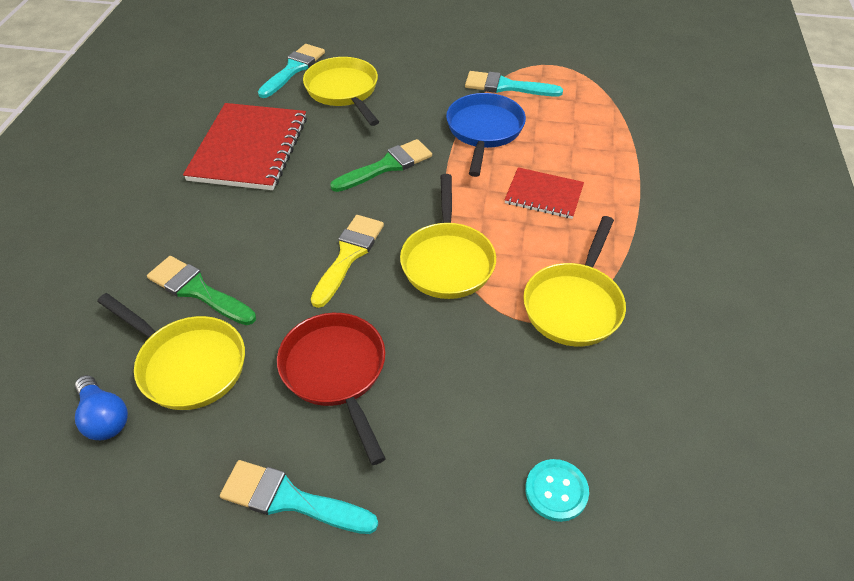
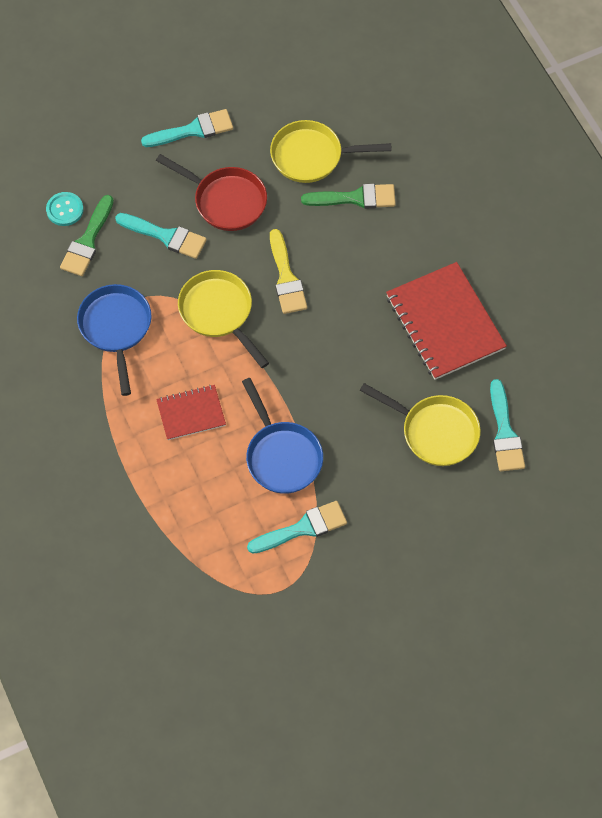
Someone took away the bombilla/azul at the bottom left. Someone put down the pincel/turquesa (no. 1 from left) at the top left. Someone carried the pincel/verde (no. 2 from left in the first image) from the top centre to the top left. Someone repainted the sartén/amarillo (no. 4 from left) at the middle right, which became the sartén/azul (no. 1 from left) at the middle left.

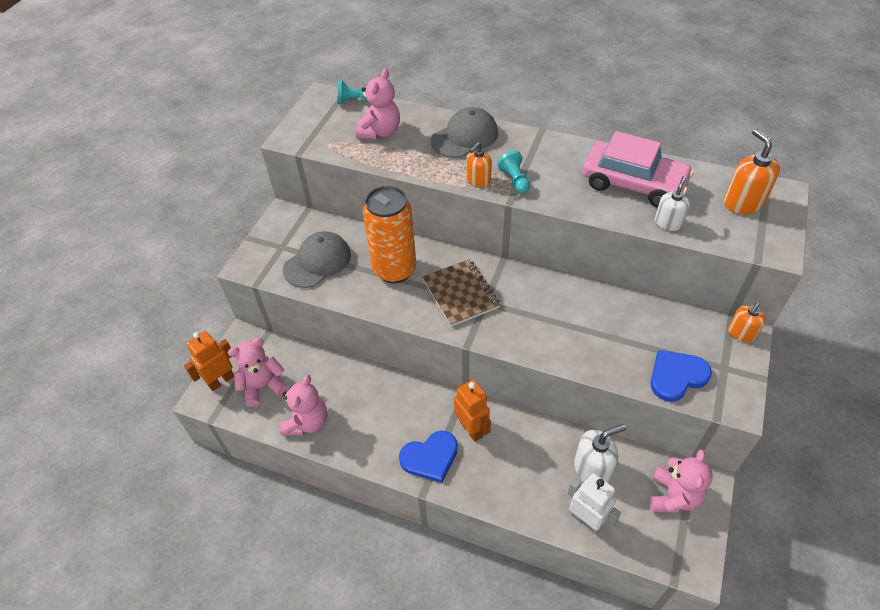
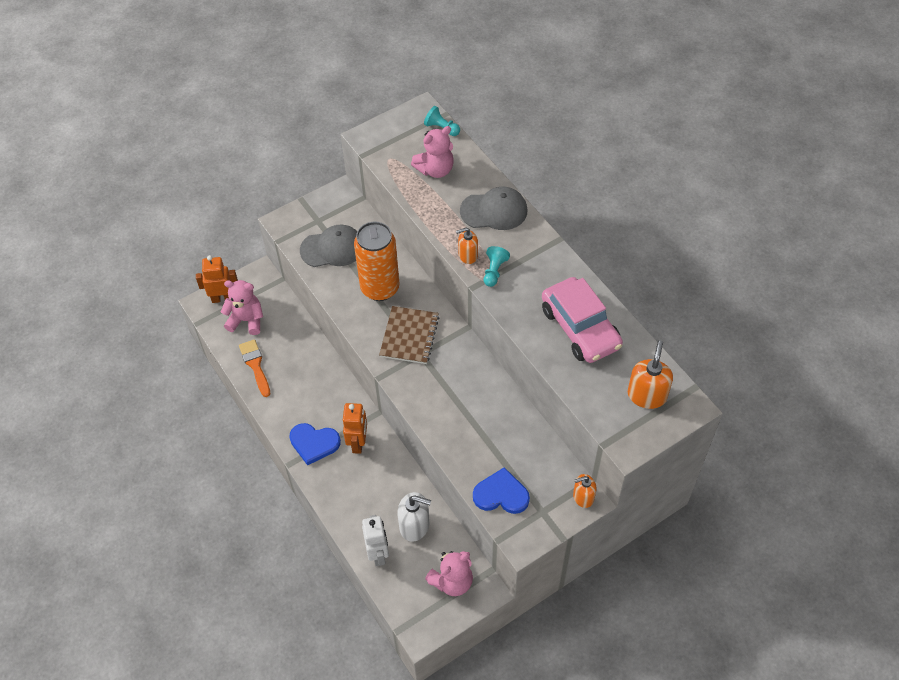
Someone took away the dispensador de jabón/blanco (no. 2 from left) at the top right. Someone swapped the osito/rosa (no. 2 from left) at the centre for the pincel/naranja at the middle left.

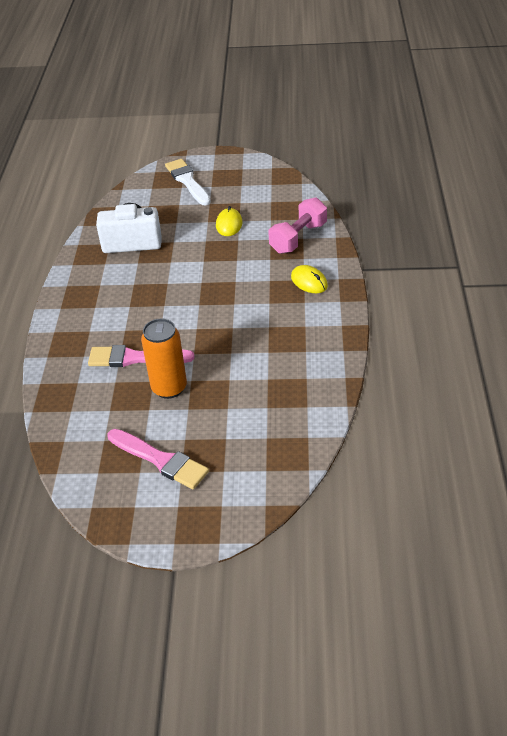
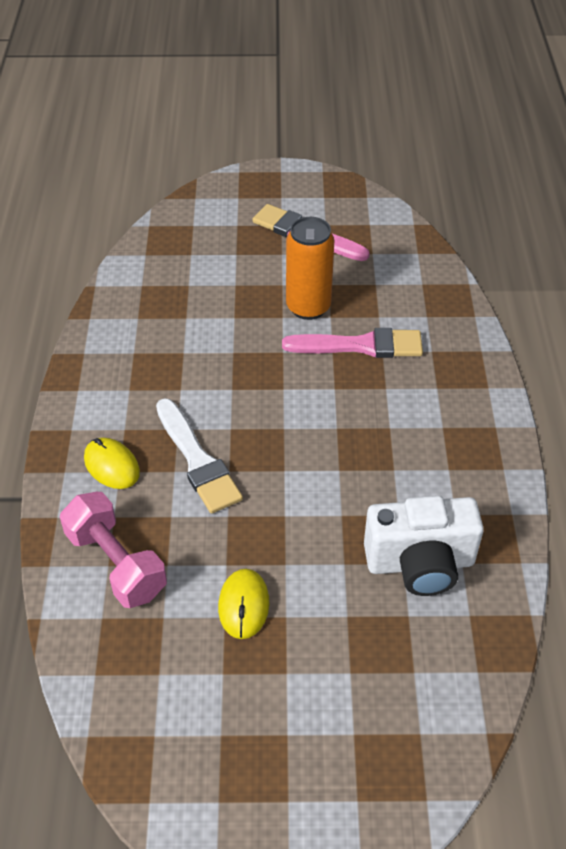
Someone carried the pincel/blanco from the top centre to the centre. Someone rotated the mancuerna/rosa at the top centre by 75 degrees counterclockwise.

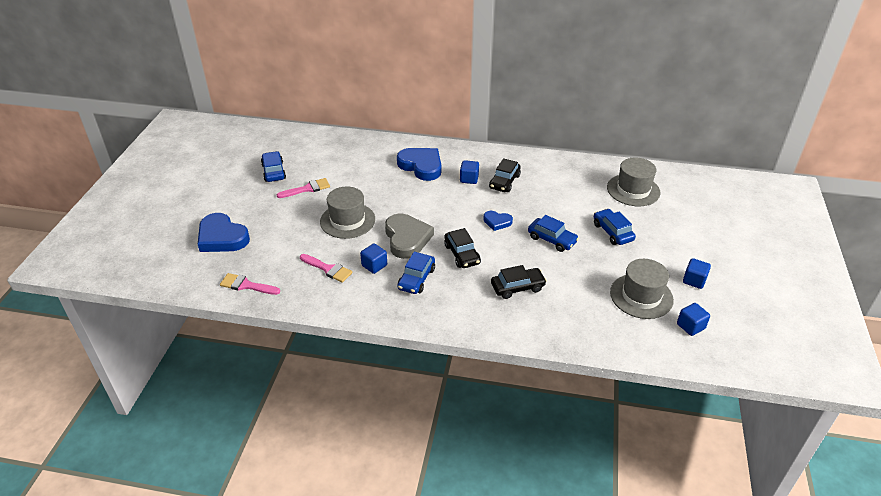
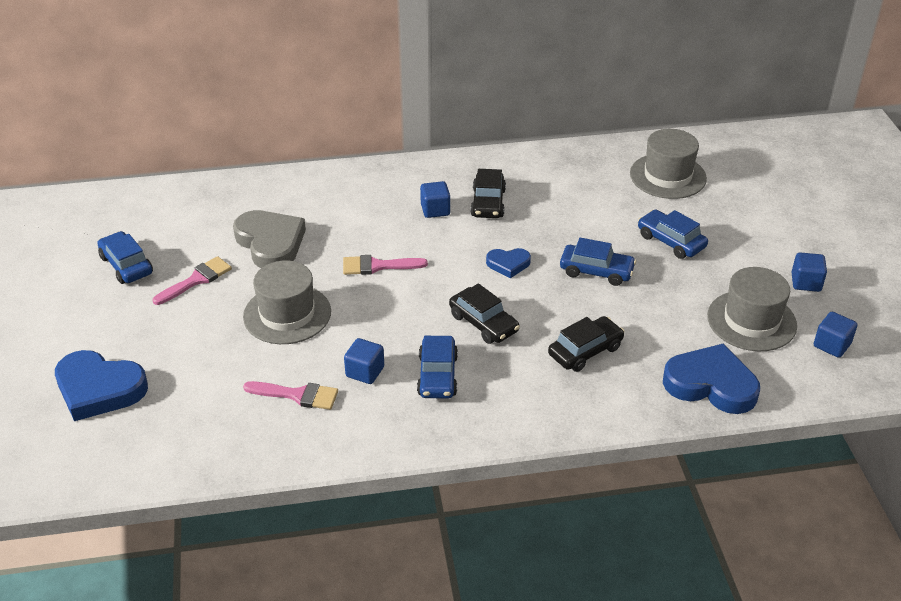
Someone carried the pincel/rosa (no. 1 from left in the first image) from the middle left to the centre. Someone carried the corazón/gris from the centre to the middle left. Someone carried the corazón/azul (no. 2 from left in the first image) from the top centre to the middle right.

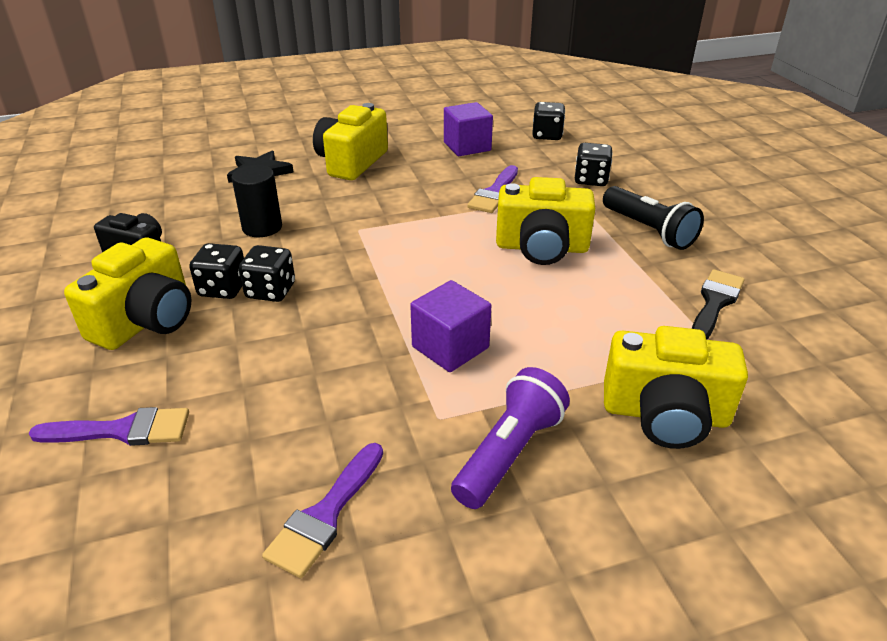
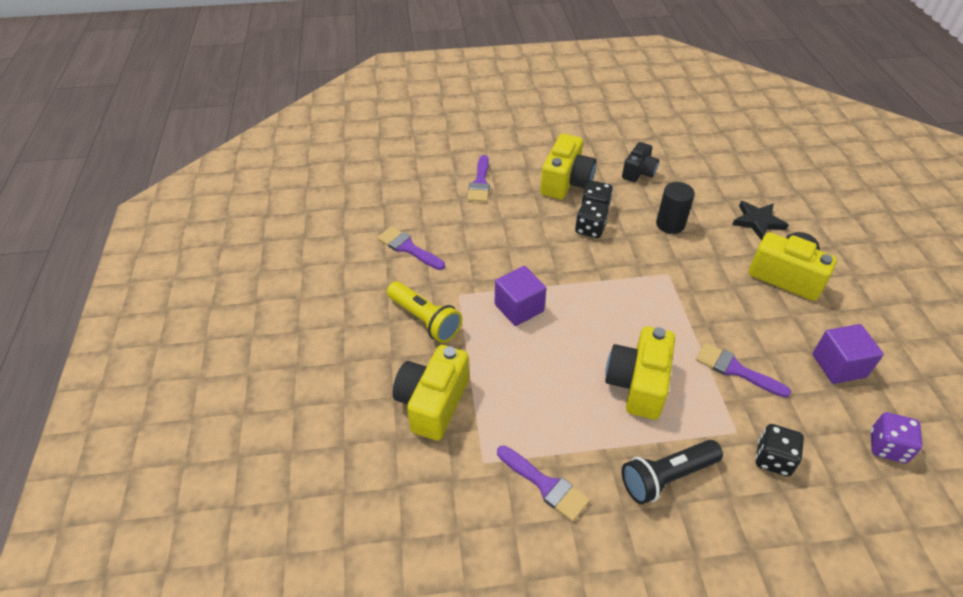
Someone repainted the lámpara de mano/morado at the bottom centre, which became the lámpara de mano/amarillo at the centre. Someone repainted the dado/negro (no. 3 from left) at the top centre, which became the dado/morado at the bottom right. Someone repainted the pincel/negro at the middle right, which became the pincel/morado (no. 3 from left) at the bottom centre. Someone rotated the cámara/amarillo (no. 1 from left in the first image) at the middle left by 105 degrees counterclockwise.

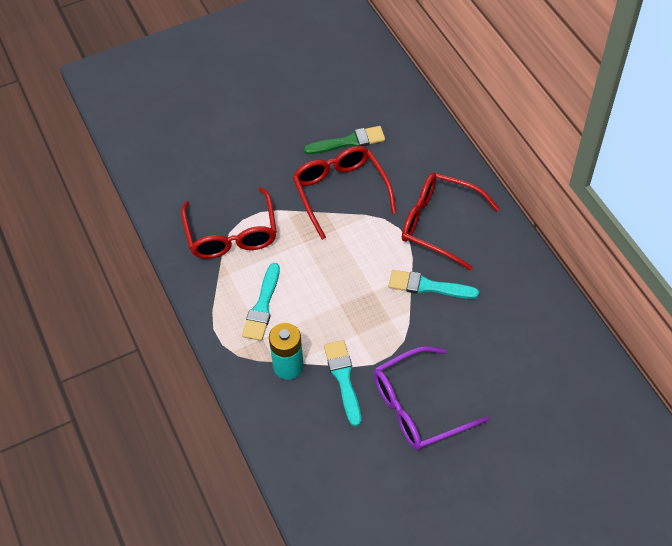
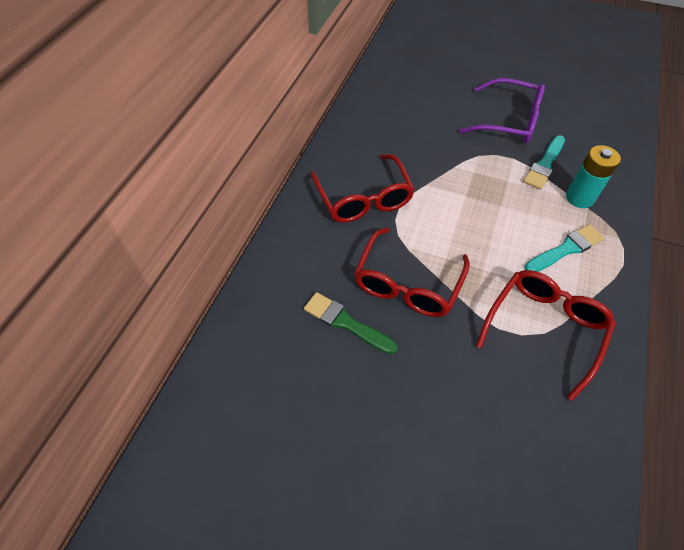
Someone took away the pincel/turquesa (no. 3 from left) at the centre.

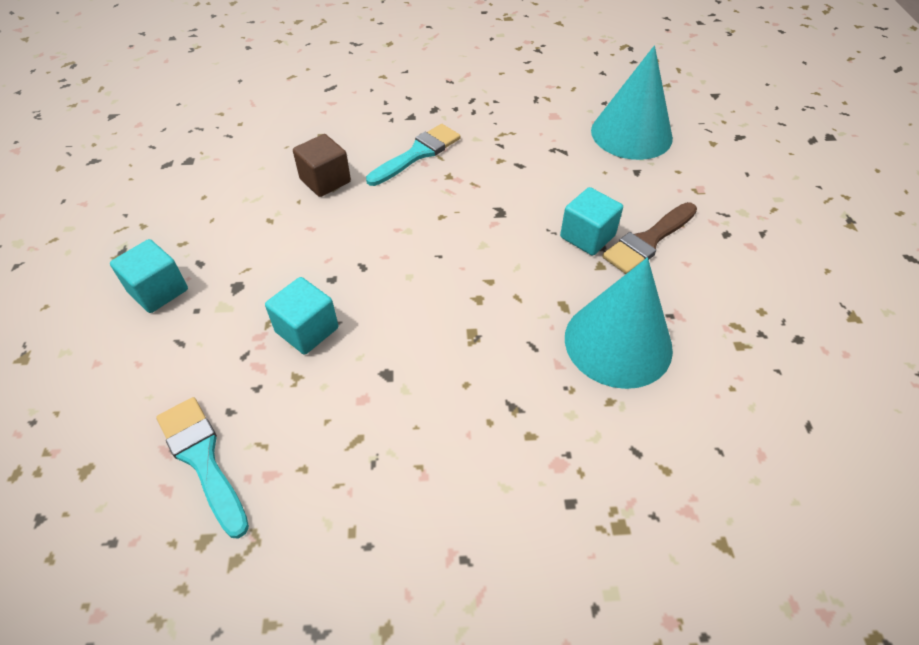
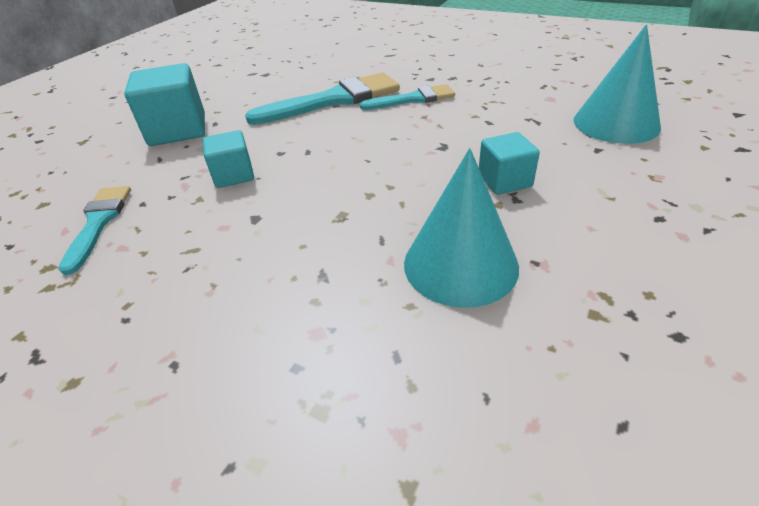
Someone took away the pincel/marrón at the middle right. Someone swapped the cubo/marrón at the top centre for the pincel/turquesa (no. 2 from left) at the top centre. Someone scaled the cubo/turquesa (no. 1 from left) at the middle left by 1.69.

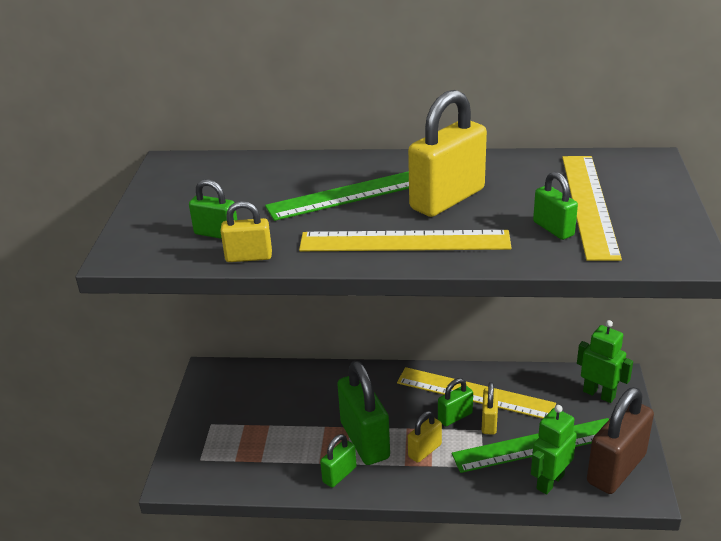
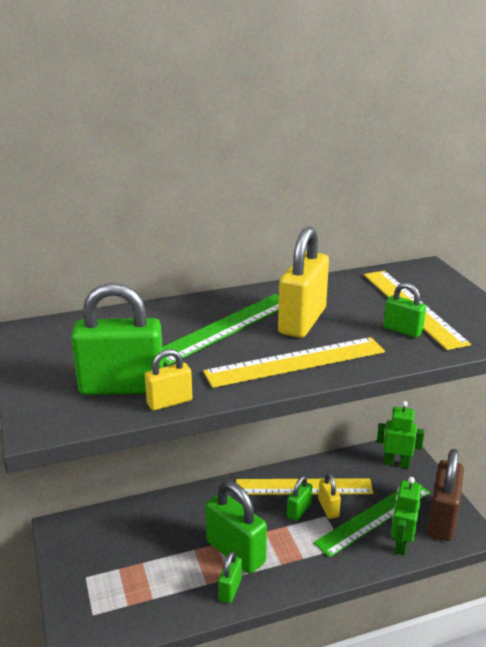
Someone took away the candado/amarillo (no. 2 from left) at the bottom centre. Someone scaled the candado/verde (no. 1 from left) at the middle left by 1.94.

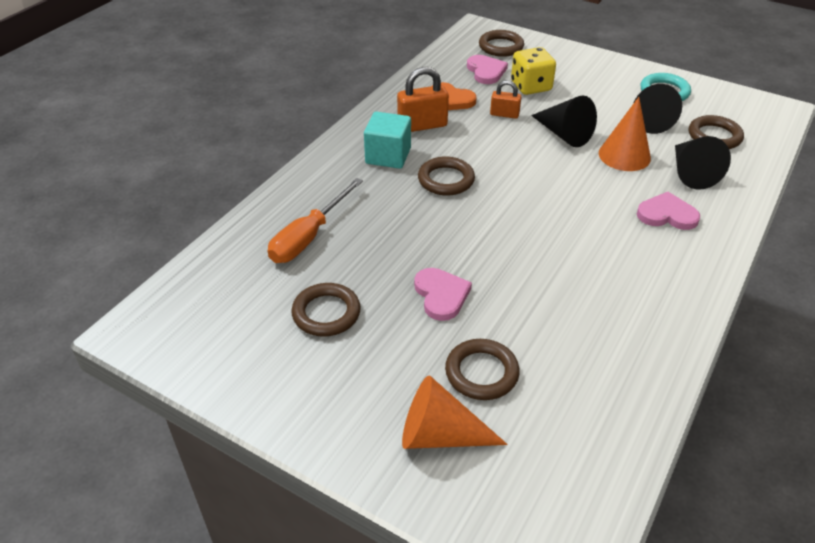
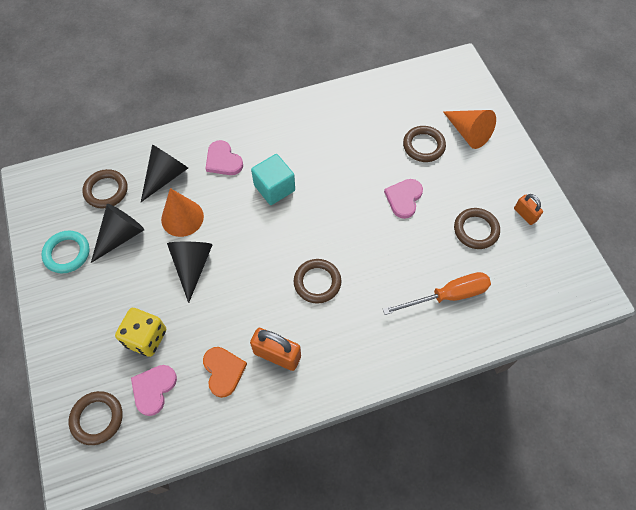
Someone carried the cubo/turquesa from the top centre to the centre. Someone carried the candado/naranja (no. 2 from left) from the top centre to the middle right.

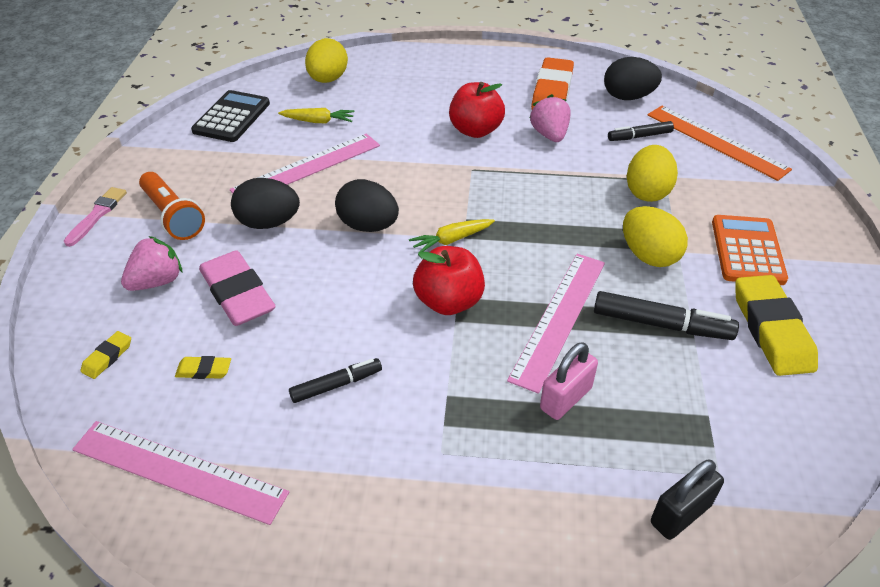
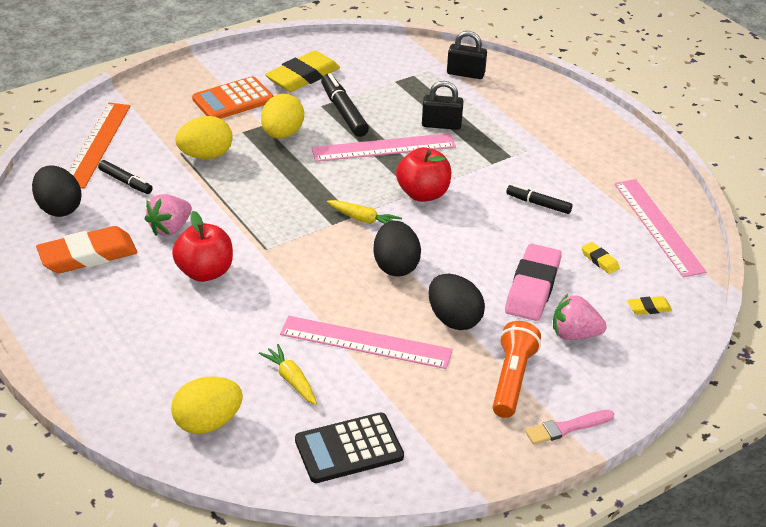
Someone repainted the candado/rosa at the centre, which became the candado/negro (no. 1 from left) at the top centre.

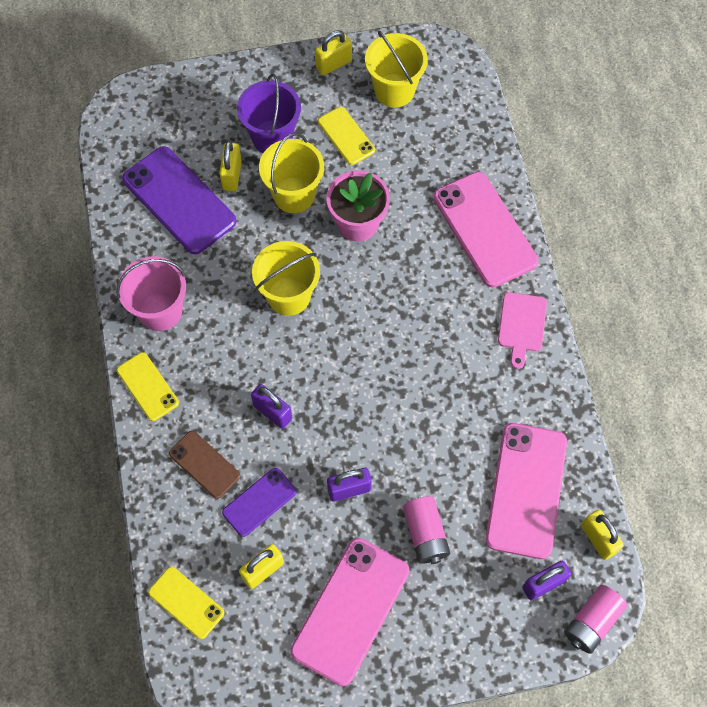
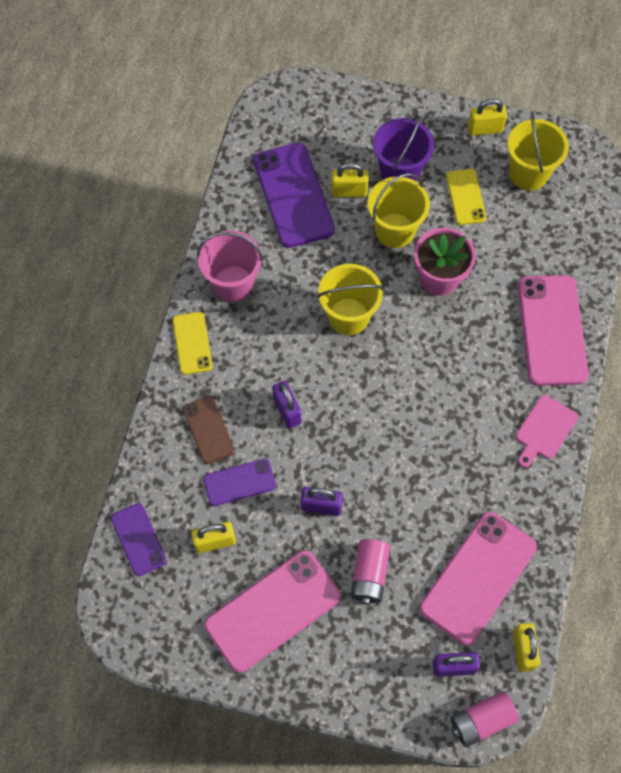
Someone repainted the móvil/amarillo (no. 2 from left) at the bottom left, which became the móvil/morado (no. 1 from left) at the bottom left. Someone rotated the candado/amarillo (no. 1 from left in the first image) at the top left by 60 degrees clockwise.

